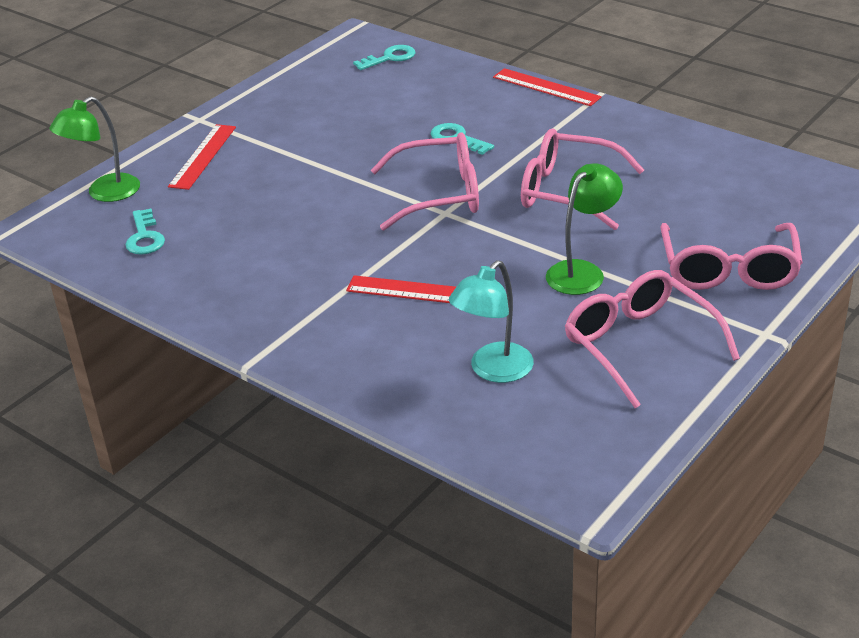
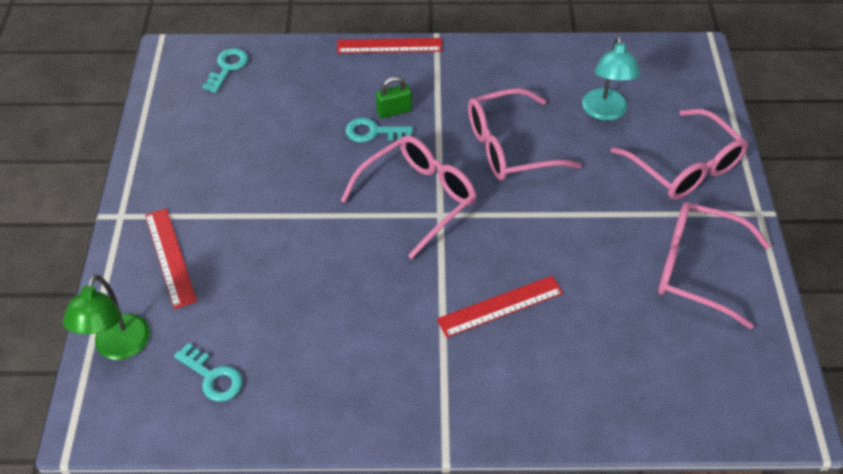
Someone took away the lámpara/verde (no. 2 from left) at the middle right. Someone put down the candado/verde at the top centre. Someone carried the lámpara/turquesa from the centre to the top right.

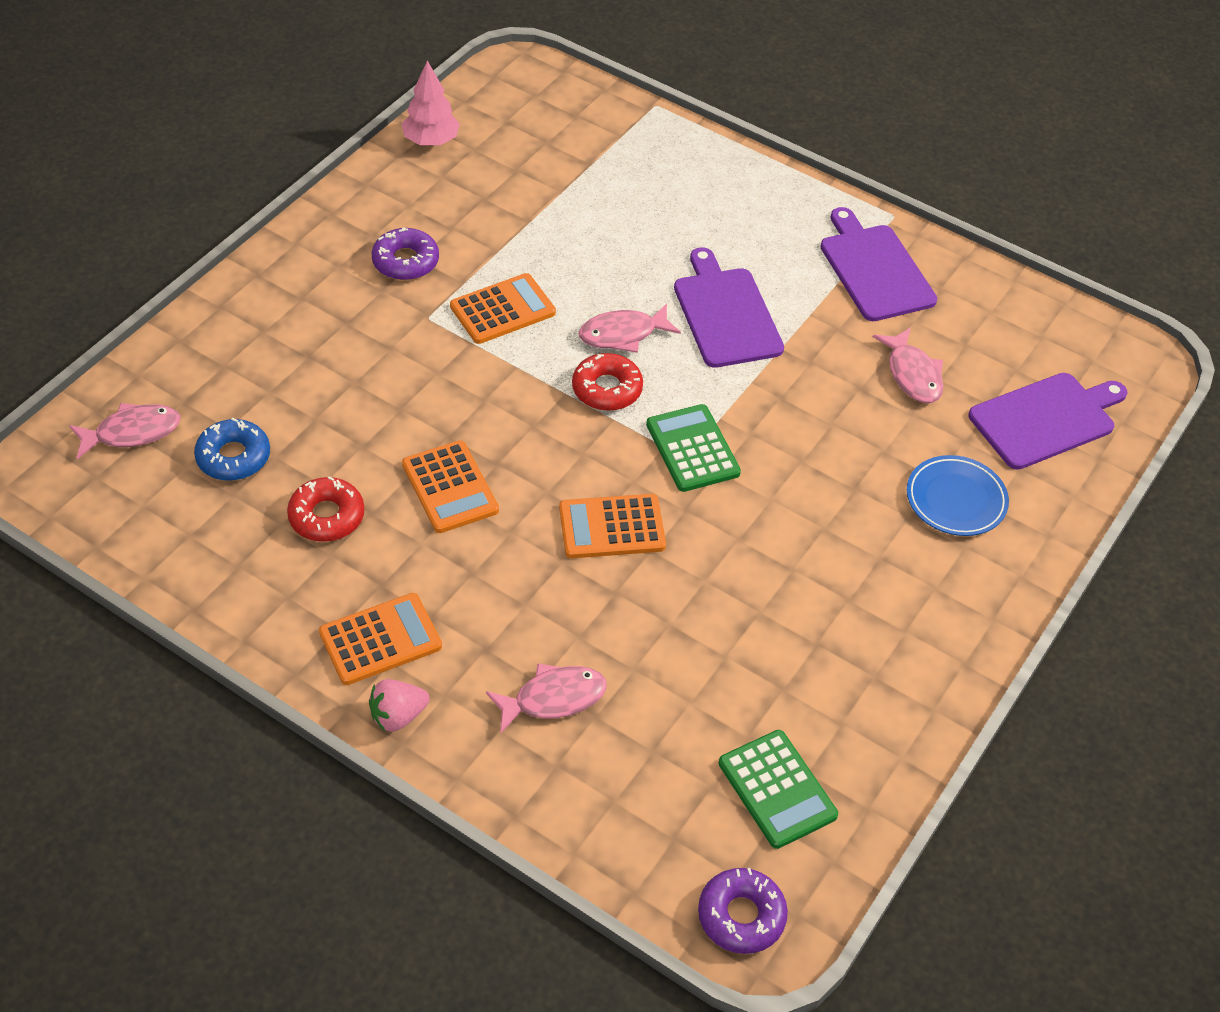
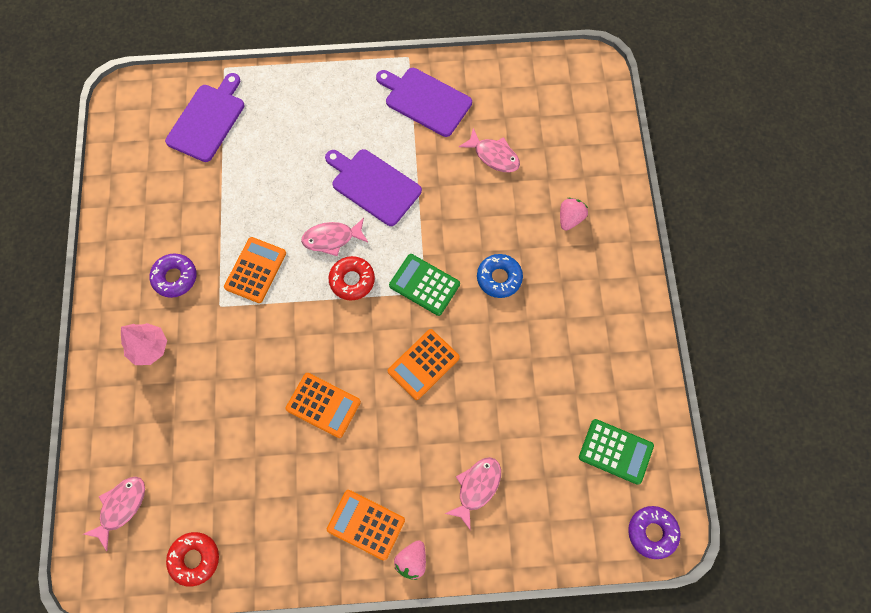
Someone carried the rosquilla/azul from the middle left to the centre. Someone carried the rosquilla/rojo (no. 1 from left) from the middle left to the bottom left. Someone carried the árbol/rosa from the top centre to the middle left. Someone carried the tabla de cortar/morado (no. 3 from left in the first image) from the middle right to the top left. Someone swapped the plato/azul at the middle right for the fresa/rosa (no. 2 from left) at the centre. Someone rotated the calculadora/naranja (no. 1 from left in the first image) at the middle left by 90 degrees counterclockwise. Someone rotated the pez/rosa (no. 3 from left in the first image) at the top centre by 45 degrees clockwise.

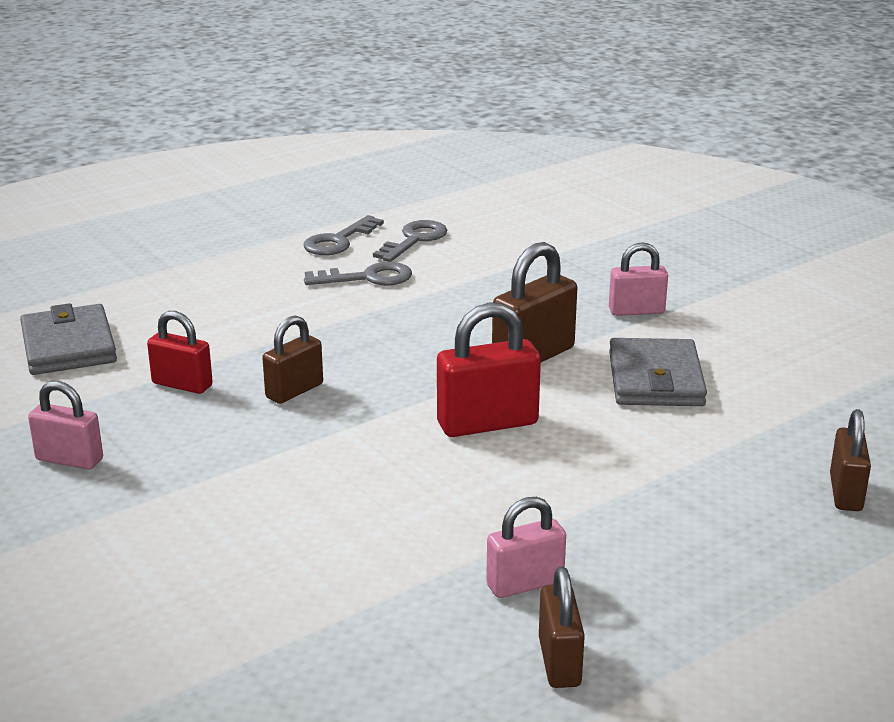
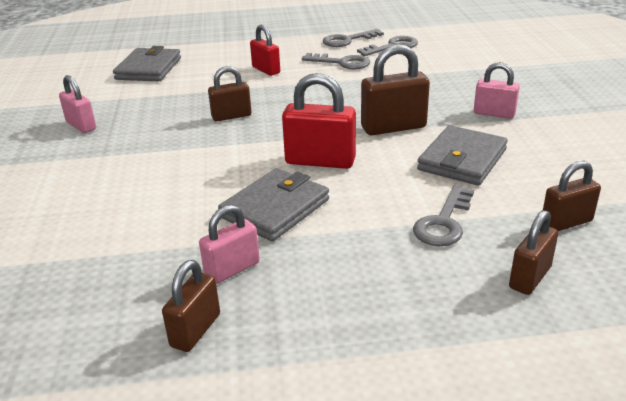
Someone put down the cartera/gris (no. 2 from left) at the centre. Someone put down the llave/gris (no. 4 from left) at the middle right. Someone put down the candado/marrón (no. 5 from left) at the middle right. Someone carried the candado/rojo (no. 1 from left) from the middle left to the top centre. Someone rotated the candado/rosa (no. 2 from left) at the bottom centre by 45 degrees counterclockwise.

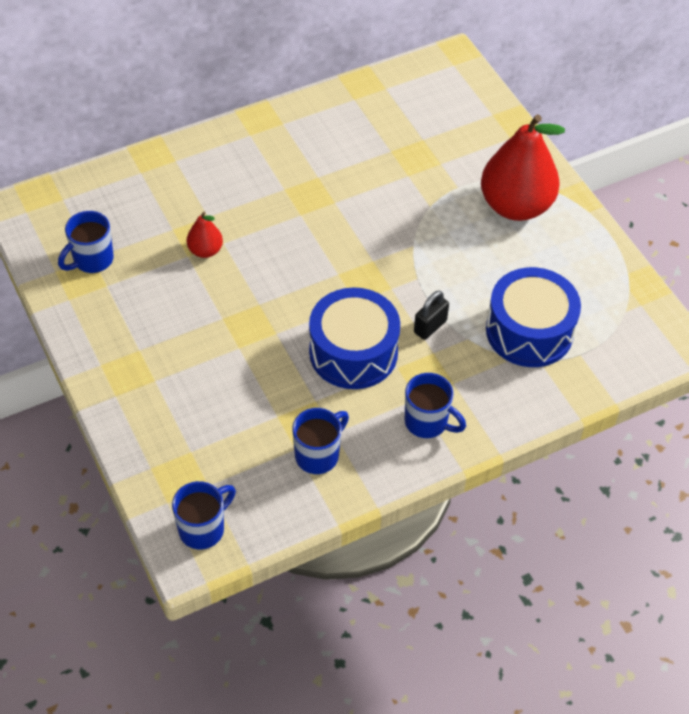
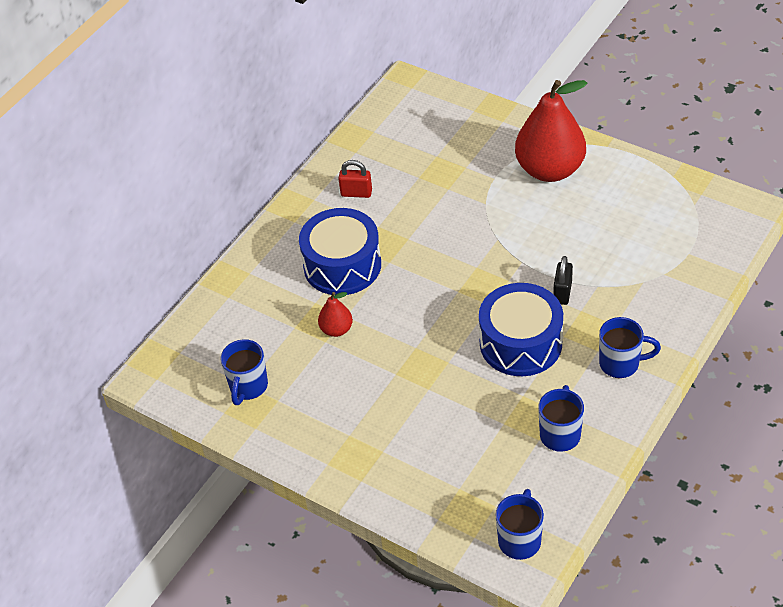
Someone put down the candado/rojo at the top centre. Someone carried the tambor/azul (no. 2 from left in the first image) from the middle right to the centre.

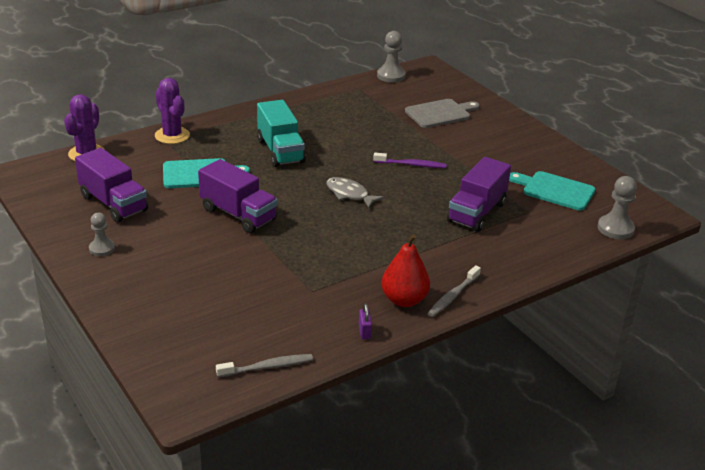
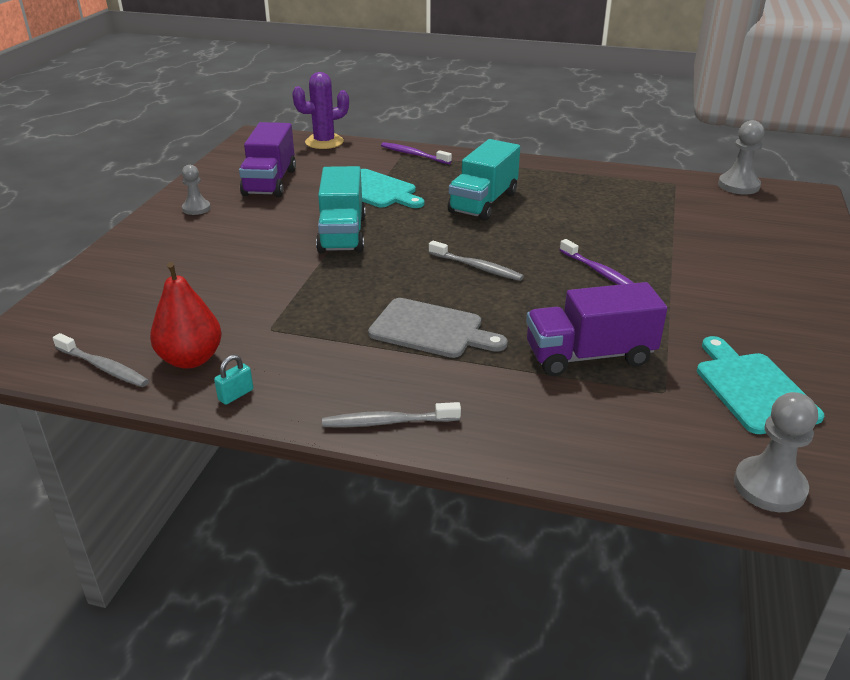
Someone carried the pera/rojo from the centre to the middle left. Someone carried the tabla de cortar/gris from the top centre to the centre. Someone swapped the cactus/morado (no. 2 from left) at the top left for the cepillo de dientes/morado (no. 1 from left) at the top centre. Someone swapped the pez/gris at the centre for the cepillo de dientes/gris (no. 3 from left) at the centre. Someone repainted the camión/morado (no. 2 from left) at the centre, which became the camión/turquesa (no. 1 from left) at the top centre. Someone repainted the candado/morado at the bottom centre, which became the candado/turquesa at the middle left.

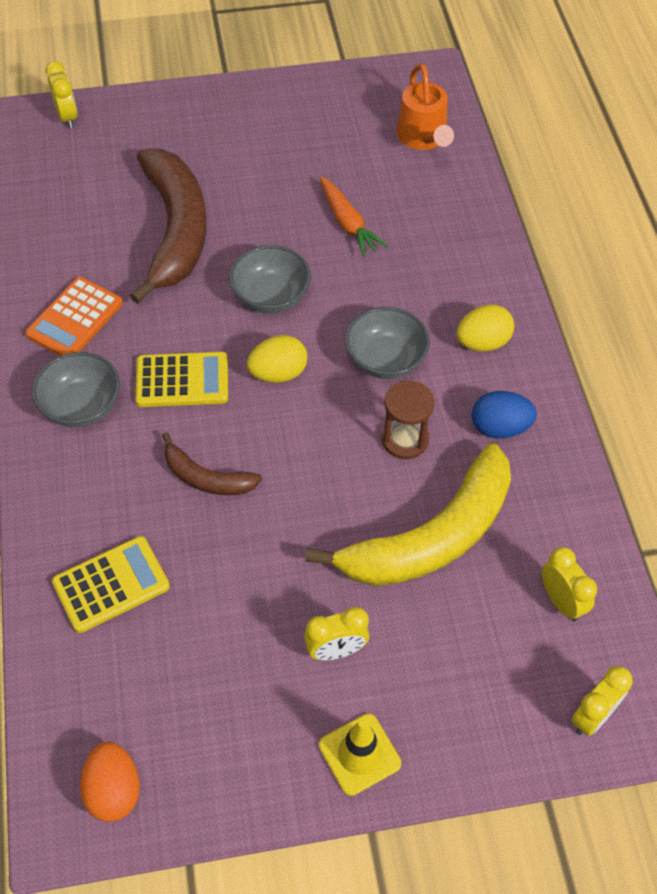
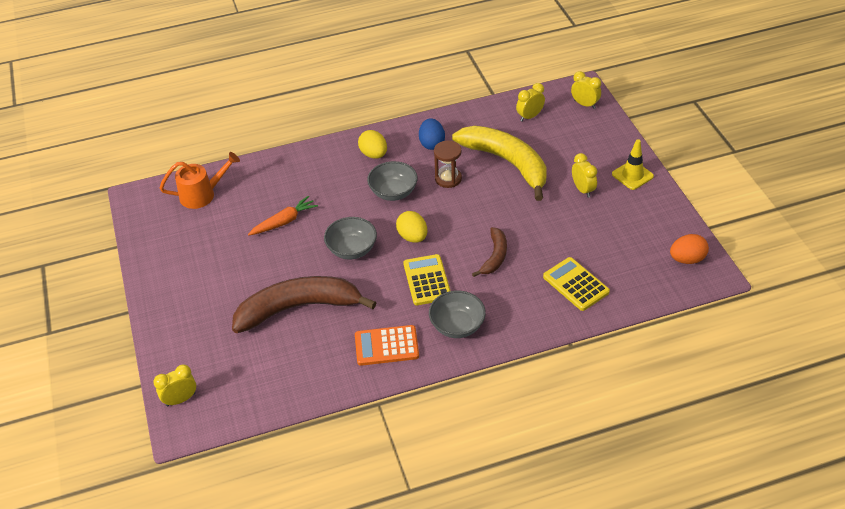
Someone rotated the calculadora/naranja at the middle left by 150 degrees clockwise.

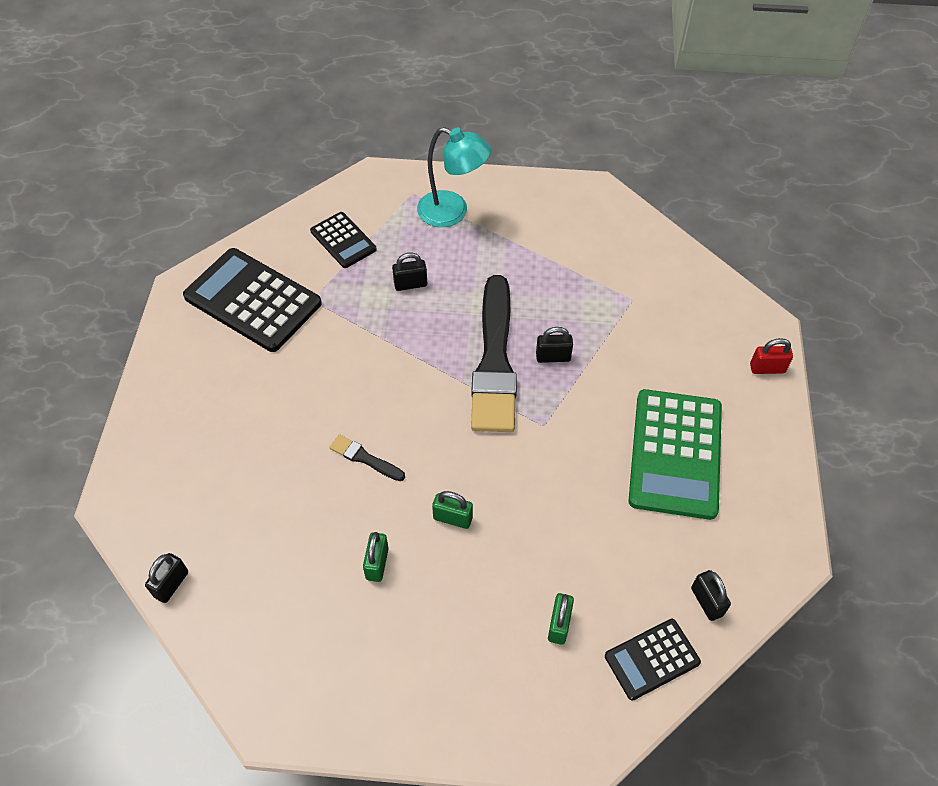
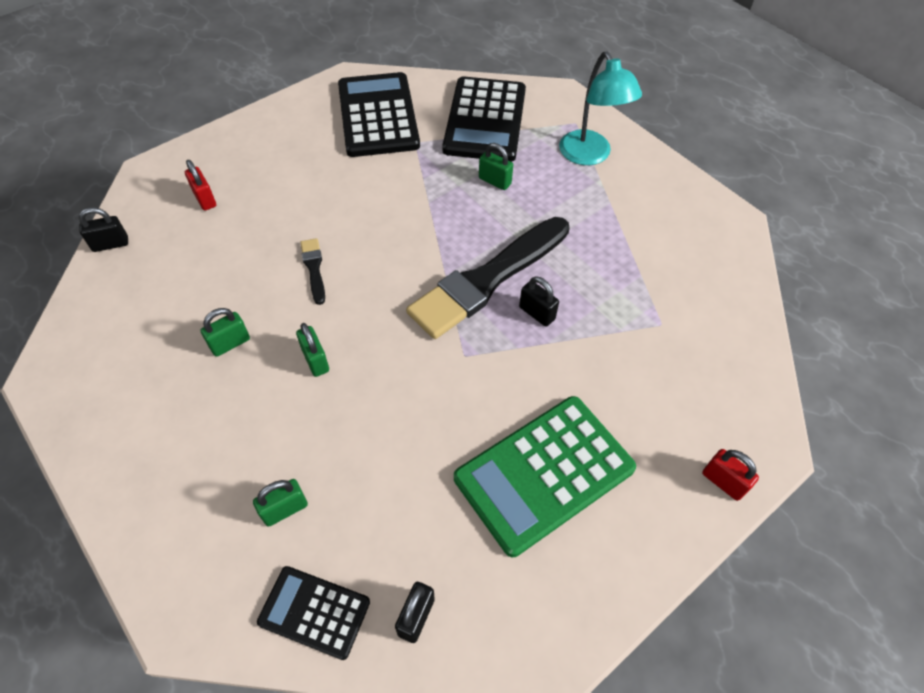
Someone put down the candado/rojo (no. 1 from left) at the top left. Someone repainted the candado/negro (no. 2 from left) at the centre, which became the candado/verde (no. 4 from left) at the top centre. Someone scaled the calculadora/negro (no. 2 from left in the first image) at the top centre by 1.83.

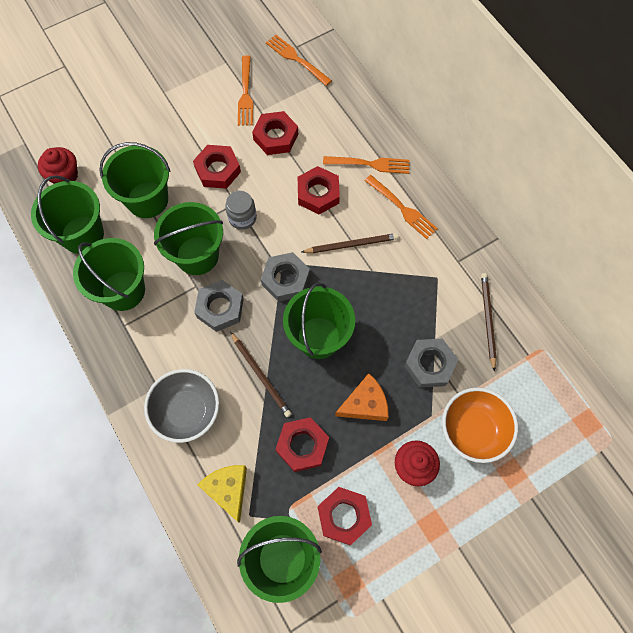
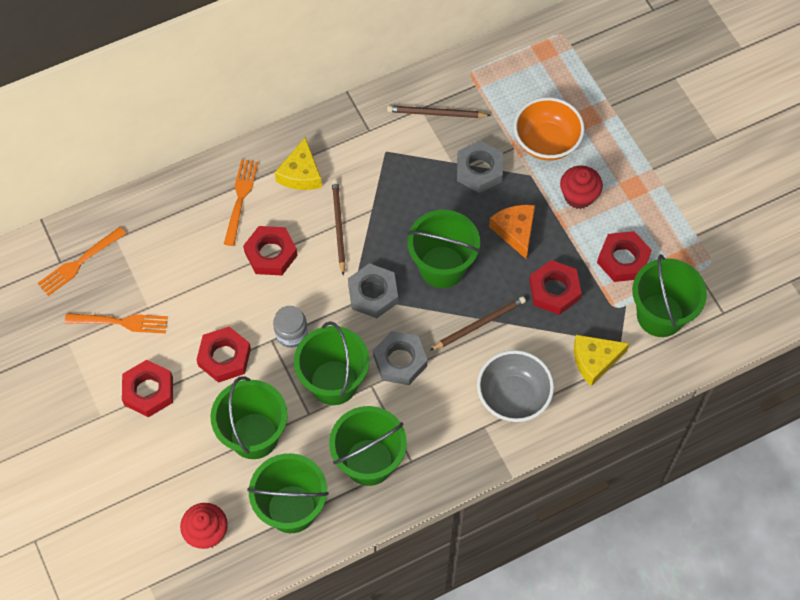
Someone carried the tuerca/rojo (no. 2 from left in the first image) from the top centre to the middle left. Someone swapped the tenedor/naranja (no. 4 from left) at the top centre for the queso/amarillo (no. 1 from left) at the top centre.

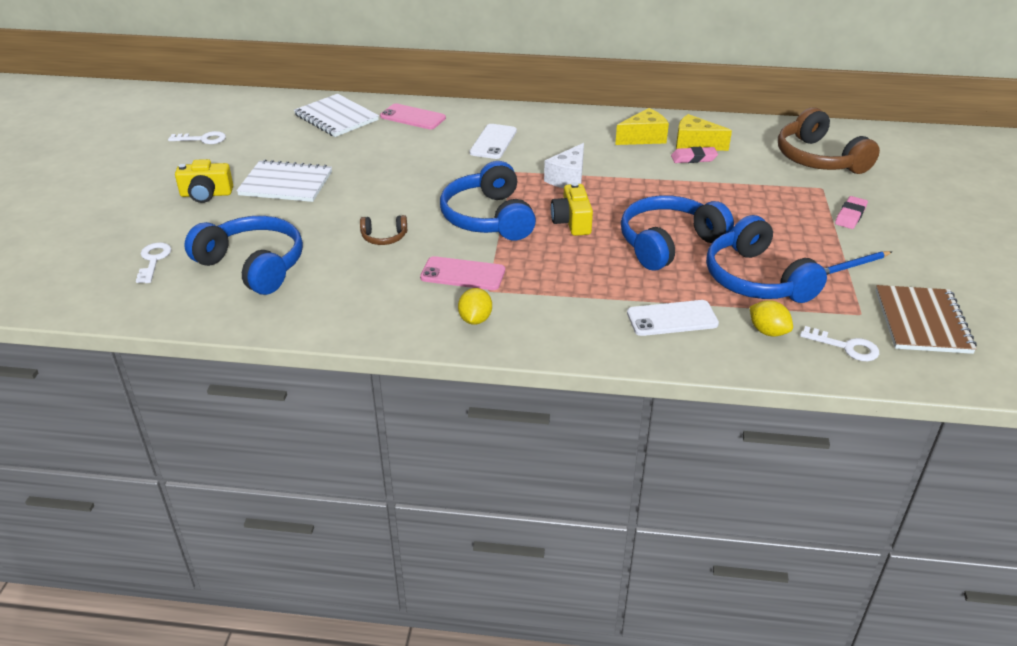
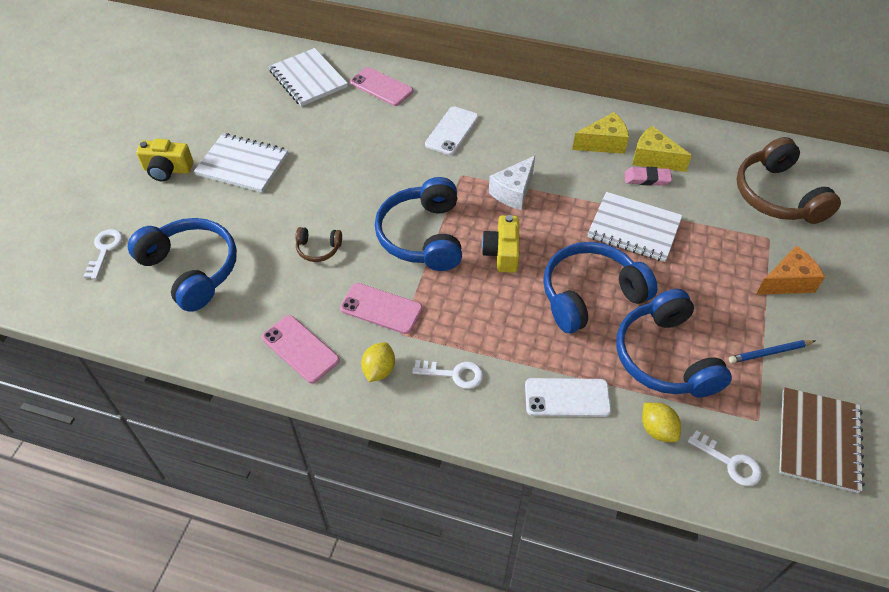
Someone put down the móvil/rosa (no. 1 from left) at the centre. Someone put down the cuaderno/blanco (no. 3 from left) at the middle right. Someone carried the llave/blanco (no. 2 from left) from the top left to the centre. Someone swapped the goma de borrar/rosa (no. 2 from left) at the top right for the queso/naranja at the middle right.

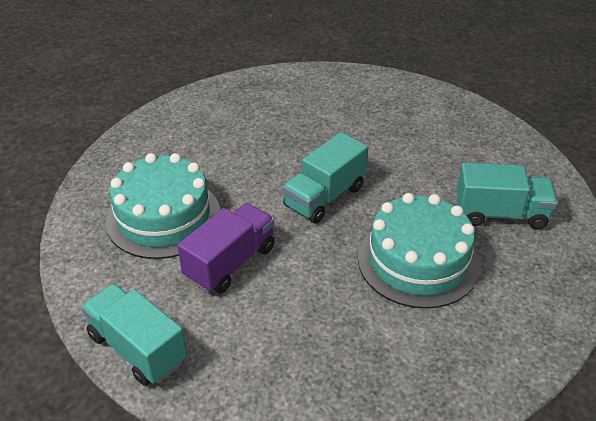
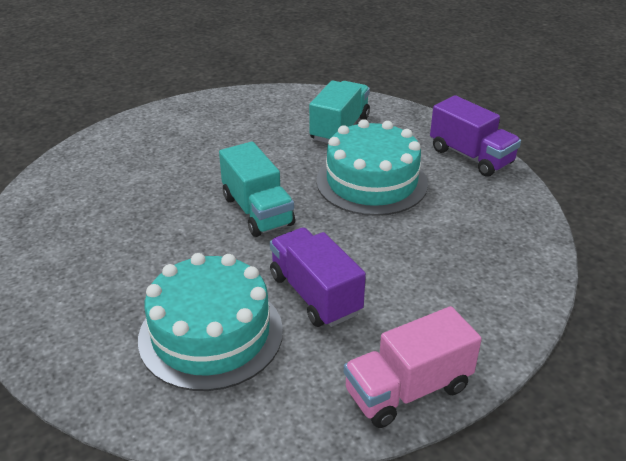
Someone put down the camión/morado (no. 2 from left) at the top right. Someone repainted the camión/turquesa (no. 1 from left) at the bottom left, which became the camión/rosa at the bottom centre.

